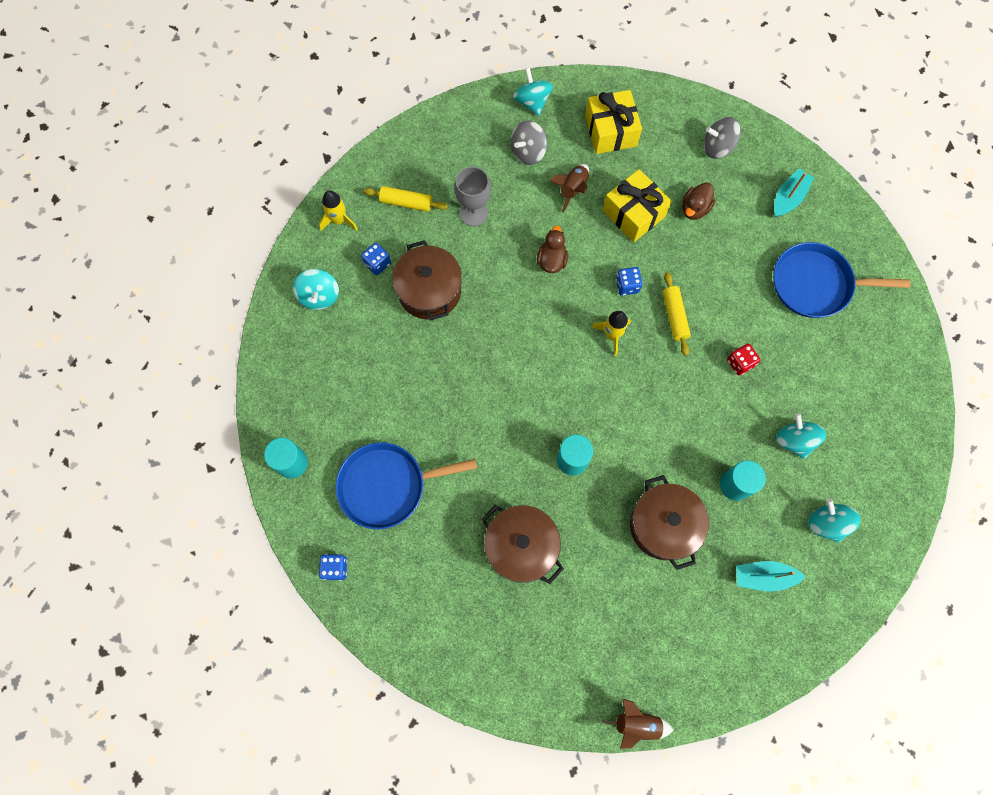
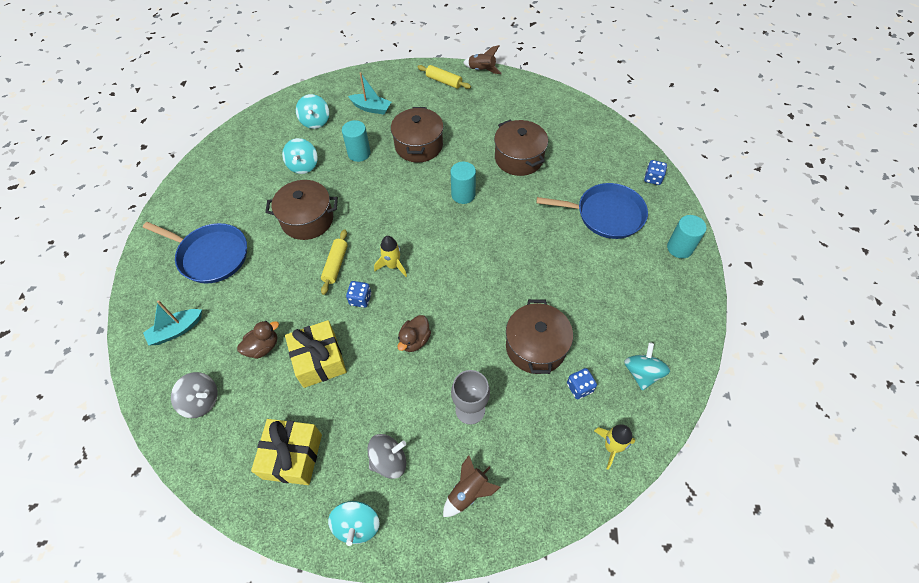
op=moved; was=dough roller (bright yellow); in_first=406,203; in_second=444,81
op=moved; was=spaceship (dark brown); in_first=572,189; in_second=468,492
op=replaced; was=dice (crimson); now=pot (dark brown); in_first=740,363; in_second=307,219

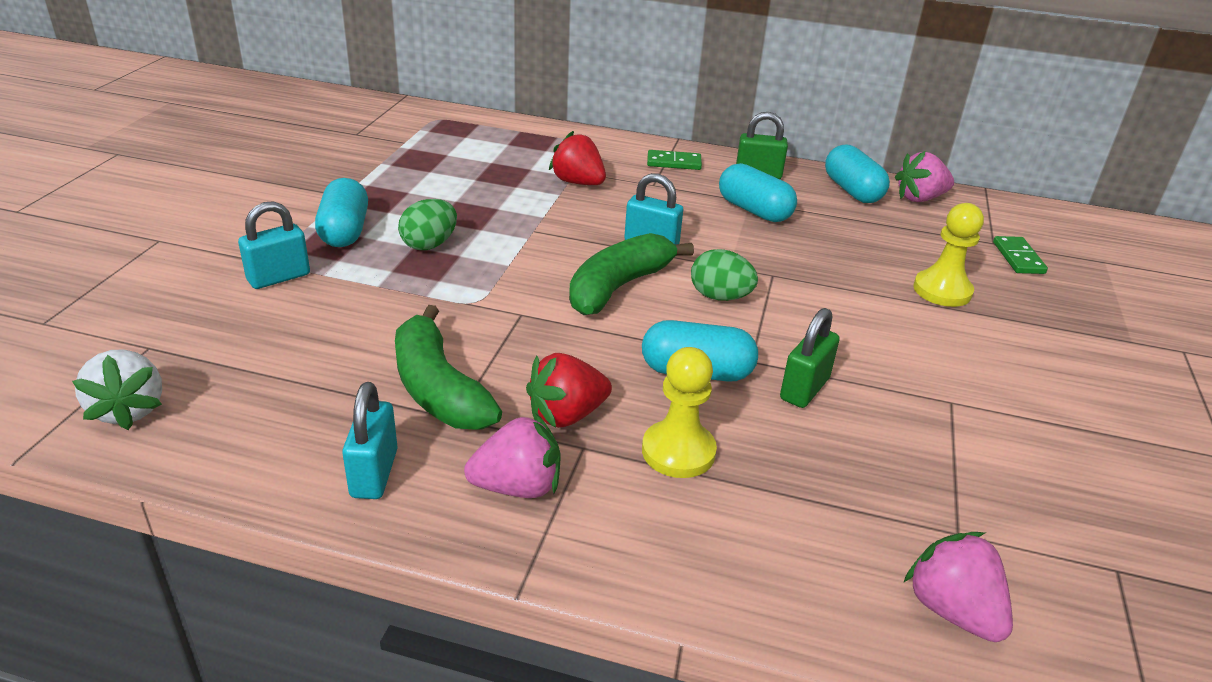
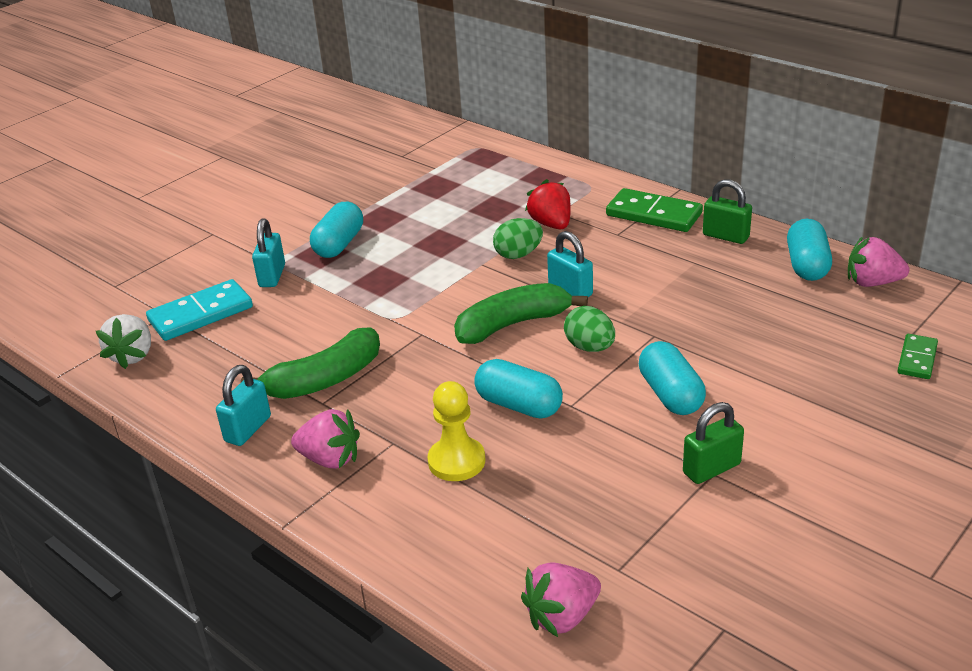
op=turned; was=lock (aqua); in_first=279,277; in_second=272,276; clockwise=-75
op=turned; was=banana (green); in_first=438,389; in_second=324,380; clockwise=-120
op=moved; was=egg (green); in_first=429,245; in_second=518,254
op=removed; was=berry (crimson); in_first=566,415
op=resized; was=domino (green); in_first=674,163; in_second=654,214; ratio=1.72
op=moved; was=pill (aqua); in_first=754,210; in_second=670,394
op=moved; was=lock (green); in_first=804,389; in_second=711,469
op=turned; was=berry (pink); in_first=952,610; in_second=562,616; clockwise=-120
op=removed; was=chess pawn (bright yellow); in_first=942,290
op=added; now=domino (aqua); in_second=201,314

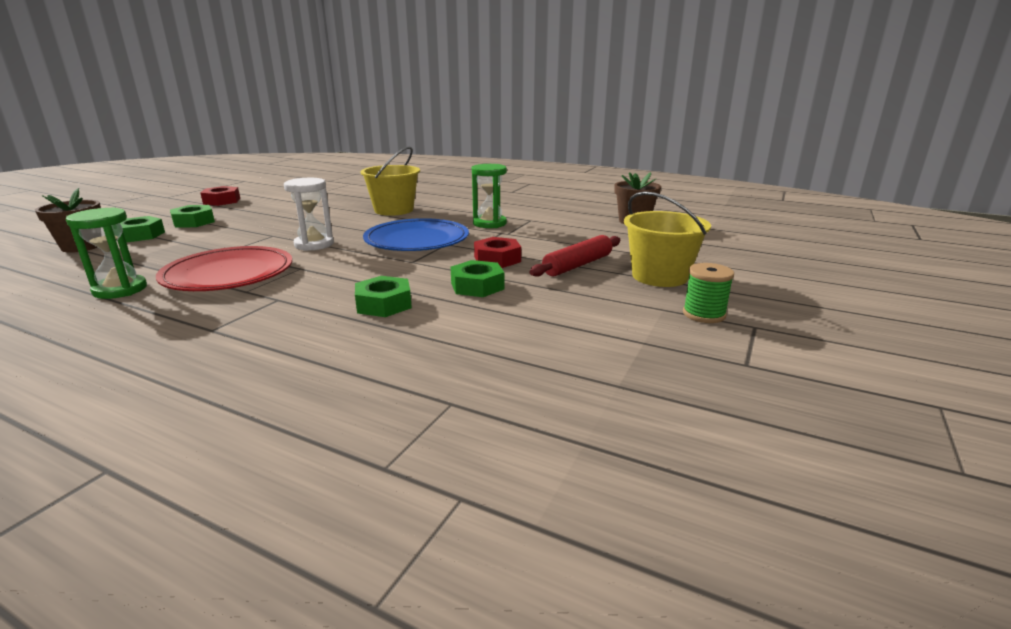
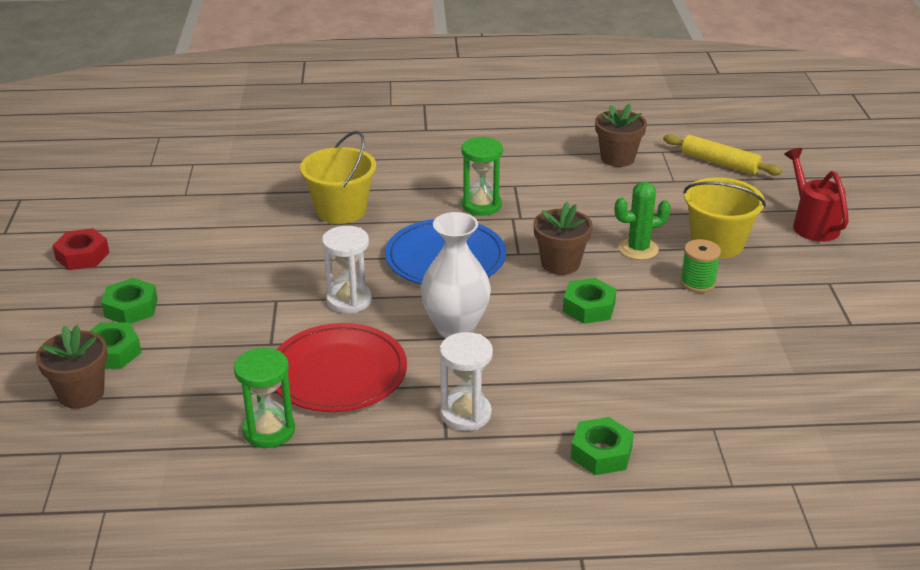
op=moved; was=nut (green); in_first=384,304; in_second=601,453
op=replaced; was=nut (crimson); now=potted plant (dark brown); in_first=497,259; in_second=560,263
op=replaced; was=dough roller (crimson); now=cactus (green); in_first=577,265; in_second=638,249
op=moved; was=bobbin (green); in_first=704,314; in_second=697,282
op=added; now=flower vase (white); in_second=455,328
op=added; now=hourglass (white); in_second=465,414
op=added; now=dough roller (bright yellow); in_second=719,163
op=added; now=watering can (crimson); in_second=812,224

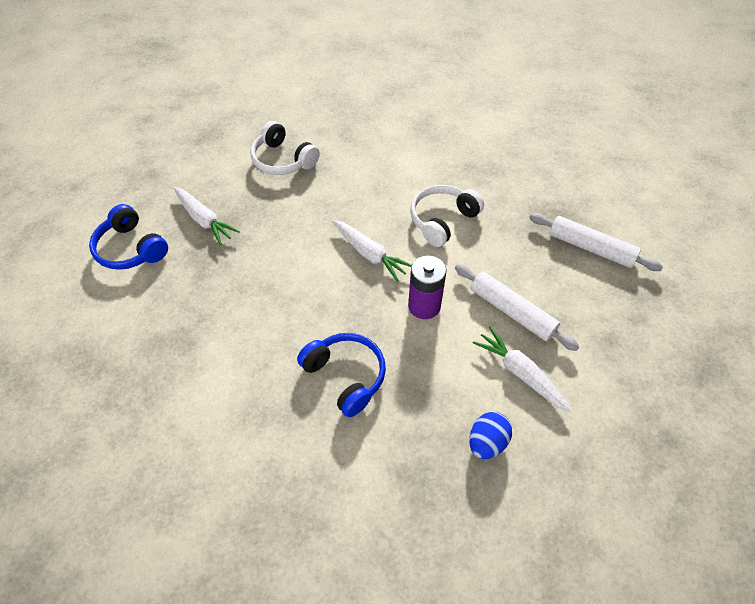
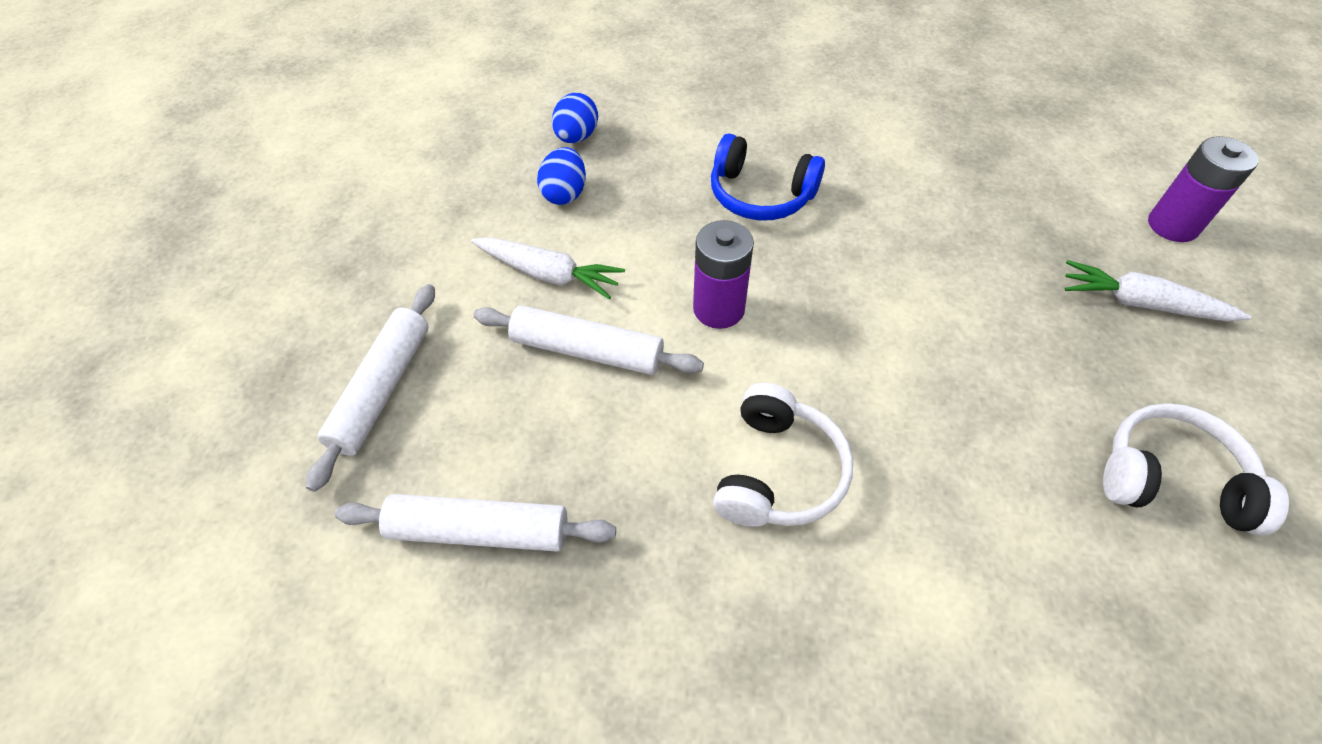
op=replaced; was=headphones (cobalt); now=battery (purple); in_first=131,248; in_second=1172,225
op=removed; was=carrot (white); in_first=369,254
op=added; now=dough roller (white); in_second=382,389
op=added; now=egg (cobalt); in_second=576,137

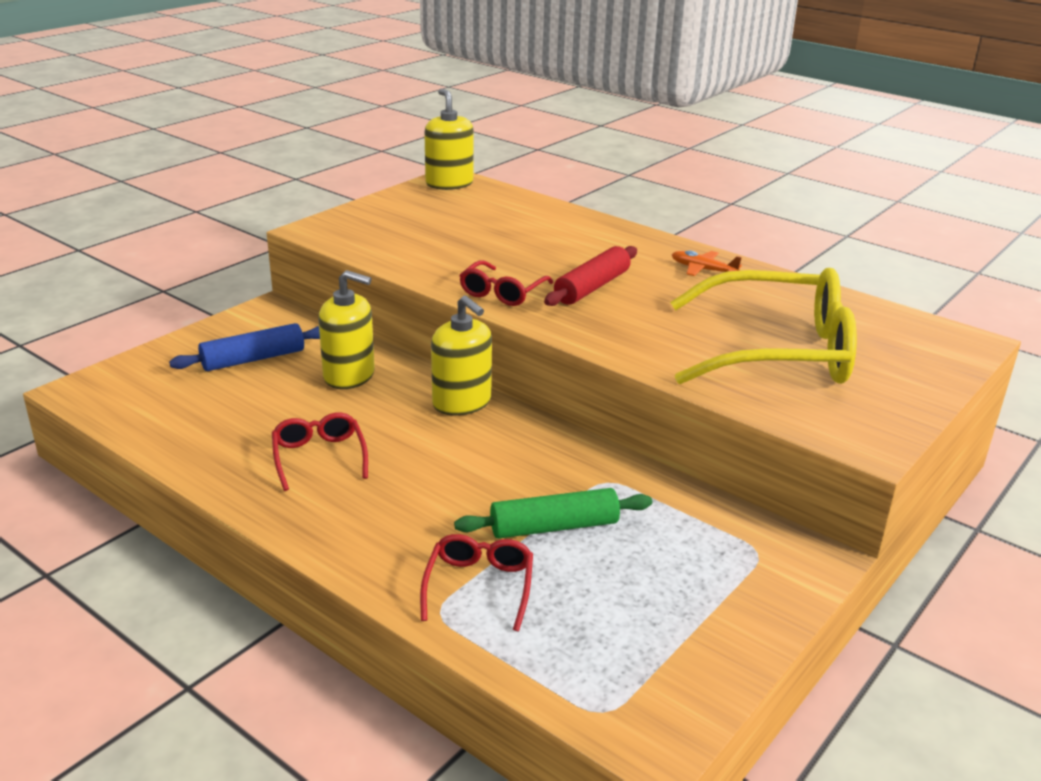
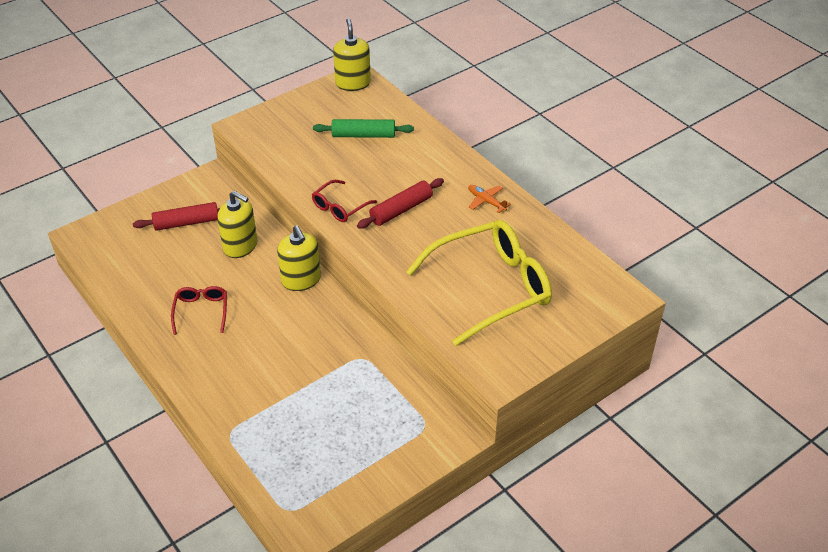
op=recoloured; was=dough roller (cobalt); now=dough roller (crimson); in_first=253,359; in_second=187,223
op=removed; was=spectacles (crimson); in_first=479,587
op=moved; was=dough roller (green); in_first=554,527; in_second=363,135
op=turned; was=spectacles (bright yellow); in_first=776,351; in_second=490,288; clockwise=-45

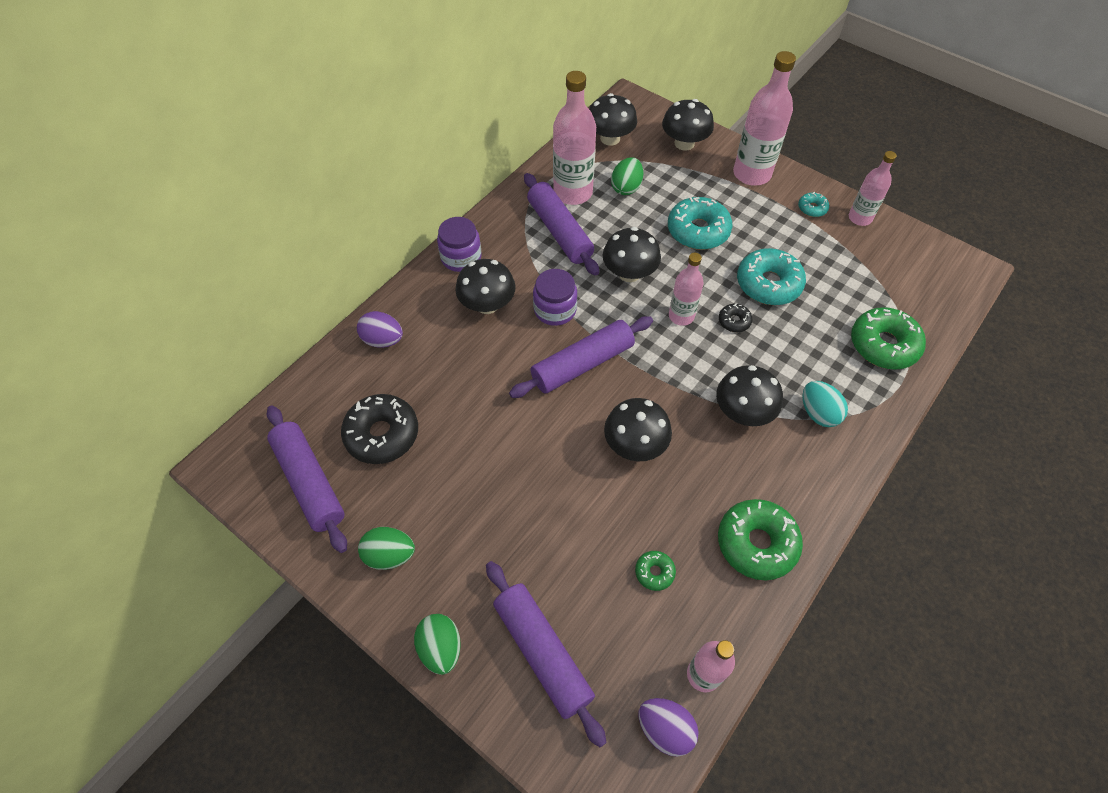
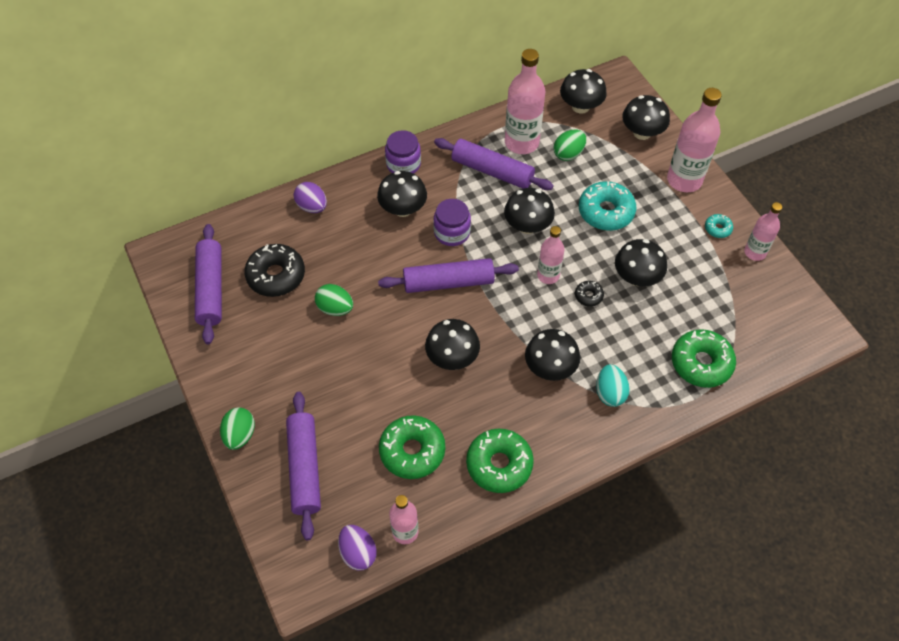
op=moved; was=egg (green); in_first=389,555; in_second=335,308
op=turned; was=dough roller (purple); in_first=560,231; in_second=492,171; clockwise=-60
op=resized; was=glazed donut (green); in_first=654,572; in_second=412,451; ratio=2.08
op=replaced; was=glazed donut (aqua); now=mushroom (ebony); in_first=768,284; in_second=636,277

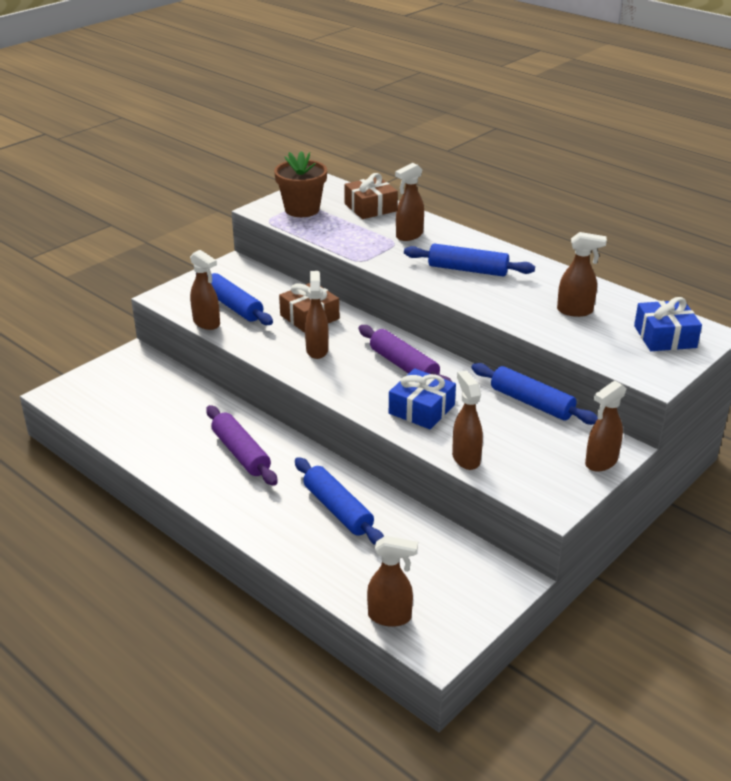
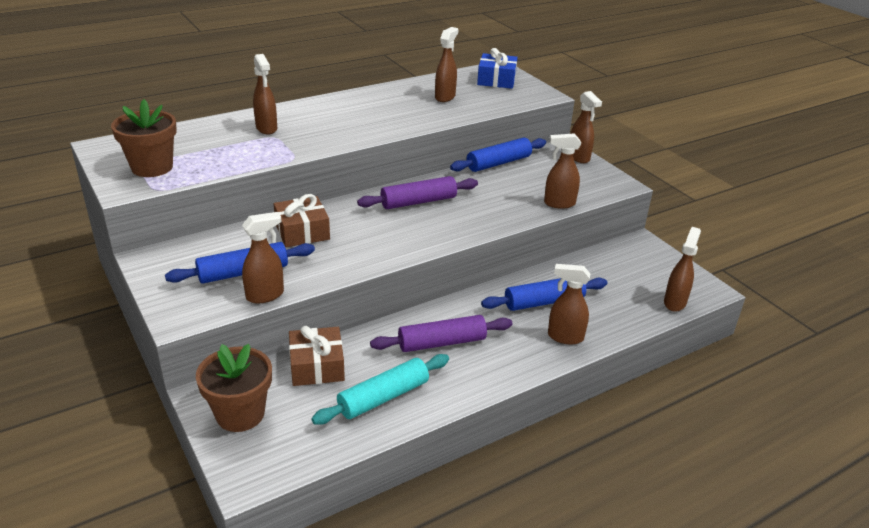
op=moved; was=spray bottle (dark brown); in_first=317,350; in_second=564,337
op=moved; was=present (dark brown); in_first=370,207; in_second=317,366
op=removed; was=present (cobalt); in_first=421,409
op=removed; was=dough roller (cobalt); in_first=467,270
op=added; now=potted plant (dark brown); in_second=240,414
op=added; now=dough roller (aqua); in_second=383,397

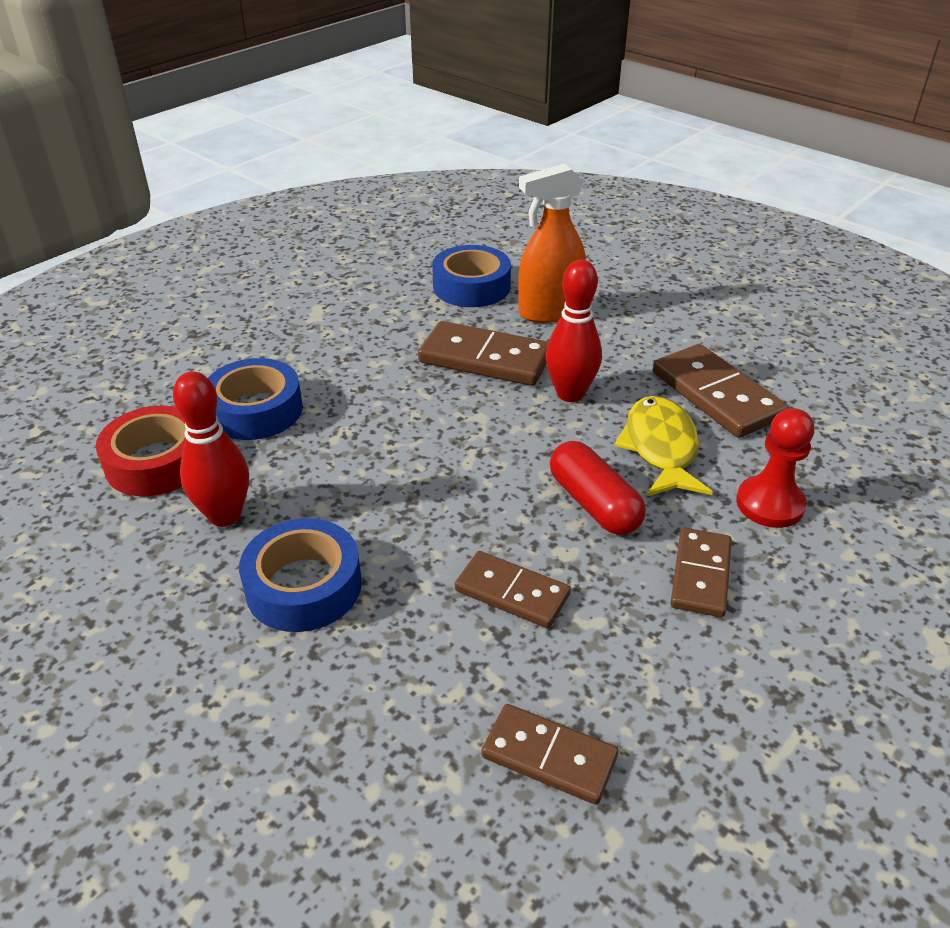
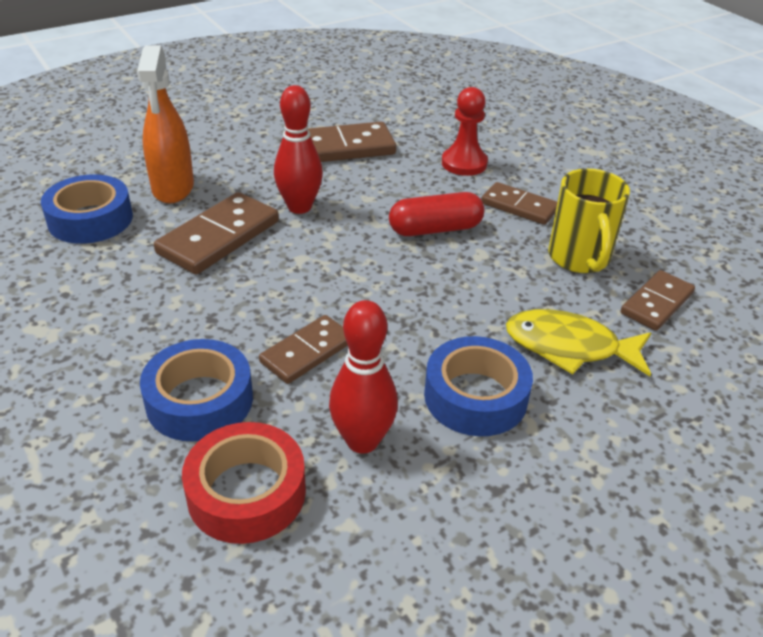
op=moved; was=domino (dark brown); in_first=512,592; in_second=307,352
op=moved; was=fish figure (bright yellow); in_first=660,448; in_second=569,347
op=added; now=mug (bright yellow); in_second=579,259

